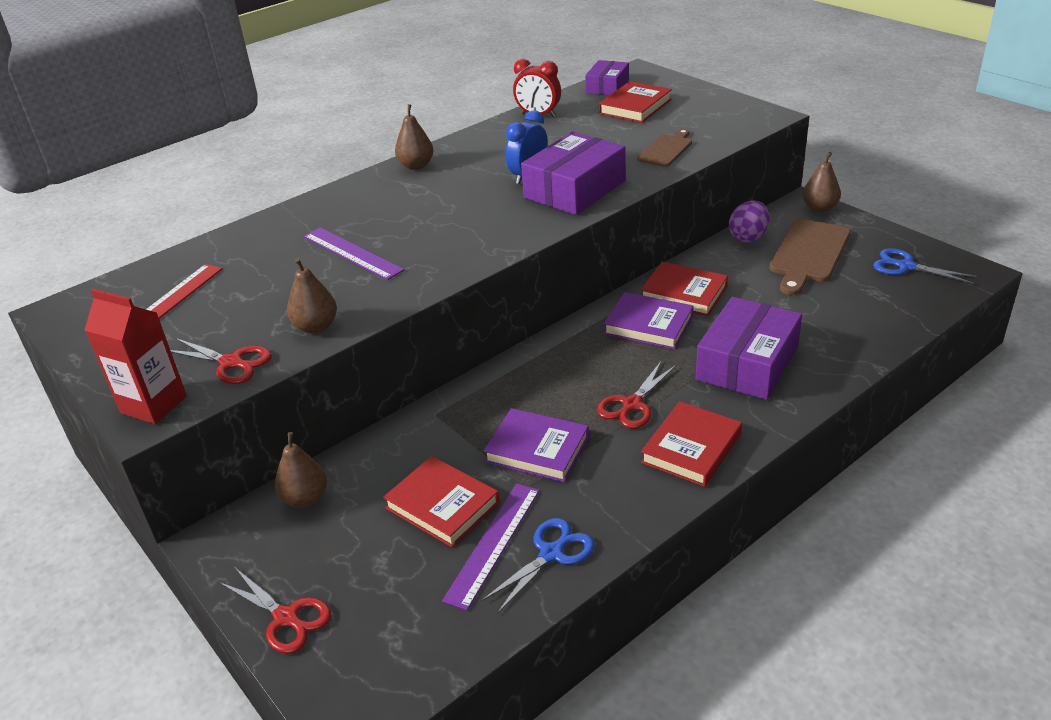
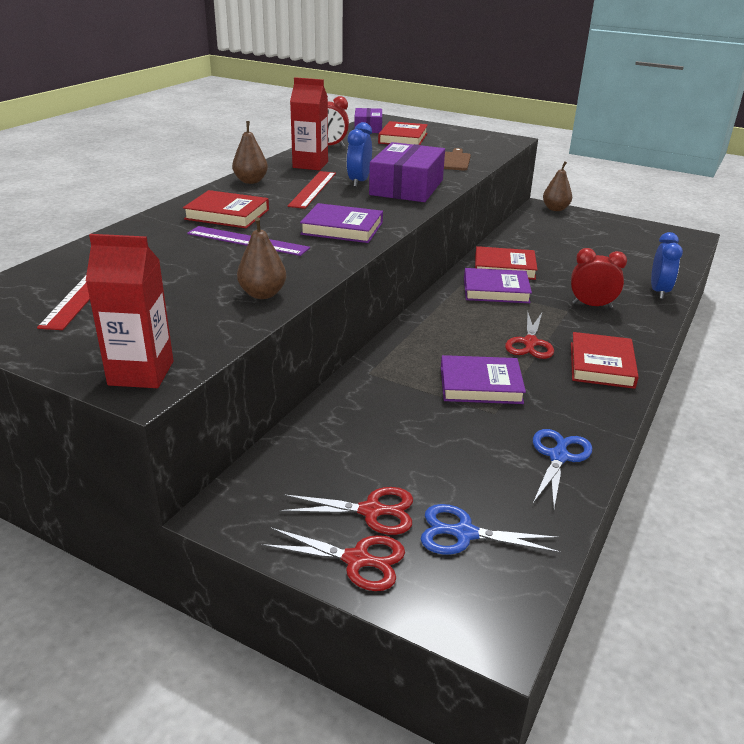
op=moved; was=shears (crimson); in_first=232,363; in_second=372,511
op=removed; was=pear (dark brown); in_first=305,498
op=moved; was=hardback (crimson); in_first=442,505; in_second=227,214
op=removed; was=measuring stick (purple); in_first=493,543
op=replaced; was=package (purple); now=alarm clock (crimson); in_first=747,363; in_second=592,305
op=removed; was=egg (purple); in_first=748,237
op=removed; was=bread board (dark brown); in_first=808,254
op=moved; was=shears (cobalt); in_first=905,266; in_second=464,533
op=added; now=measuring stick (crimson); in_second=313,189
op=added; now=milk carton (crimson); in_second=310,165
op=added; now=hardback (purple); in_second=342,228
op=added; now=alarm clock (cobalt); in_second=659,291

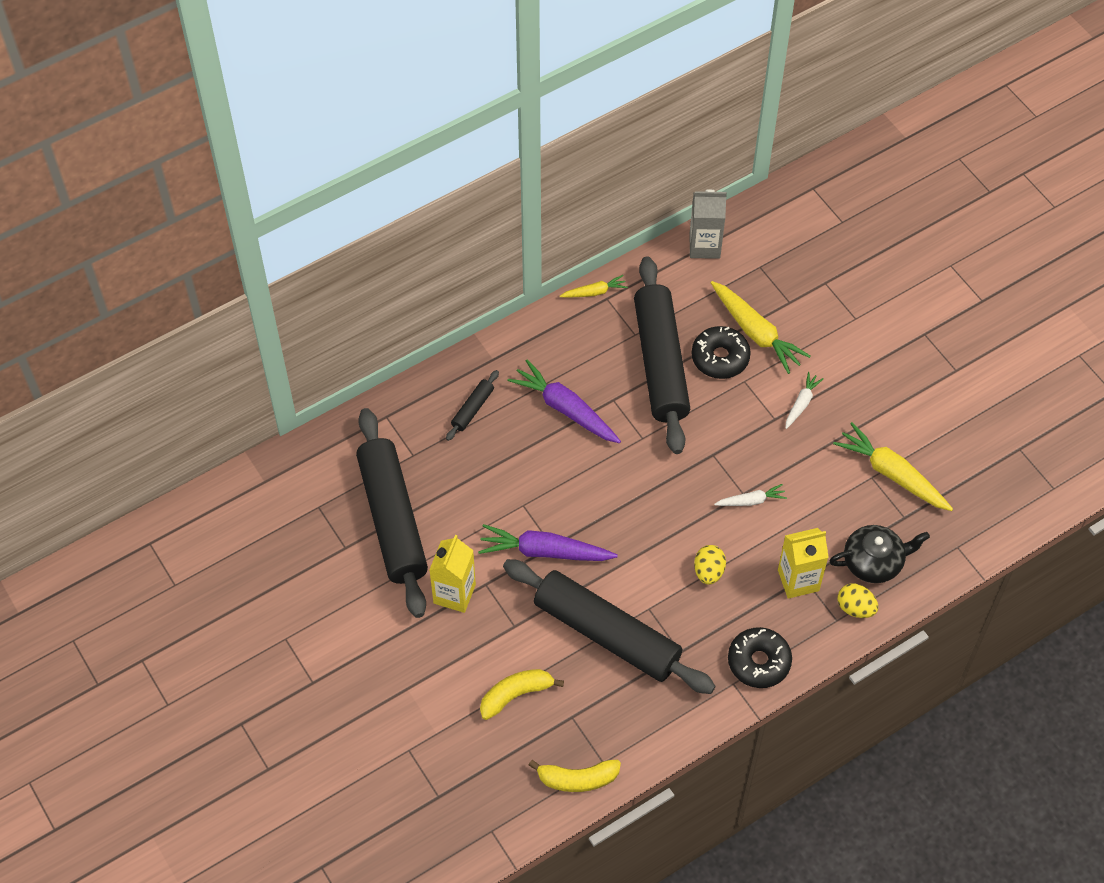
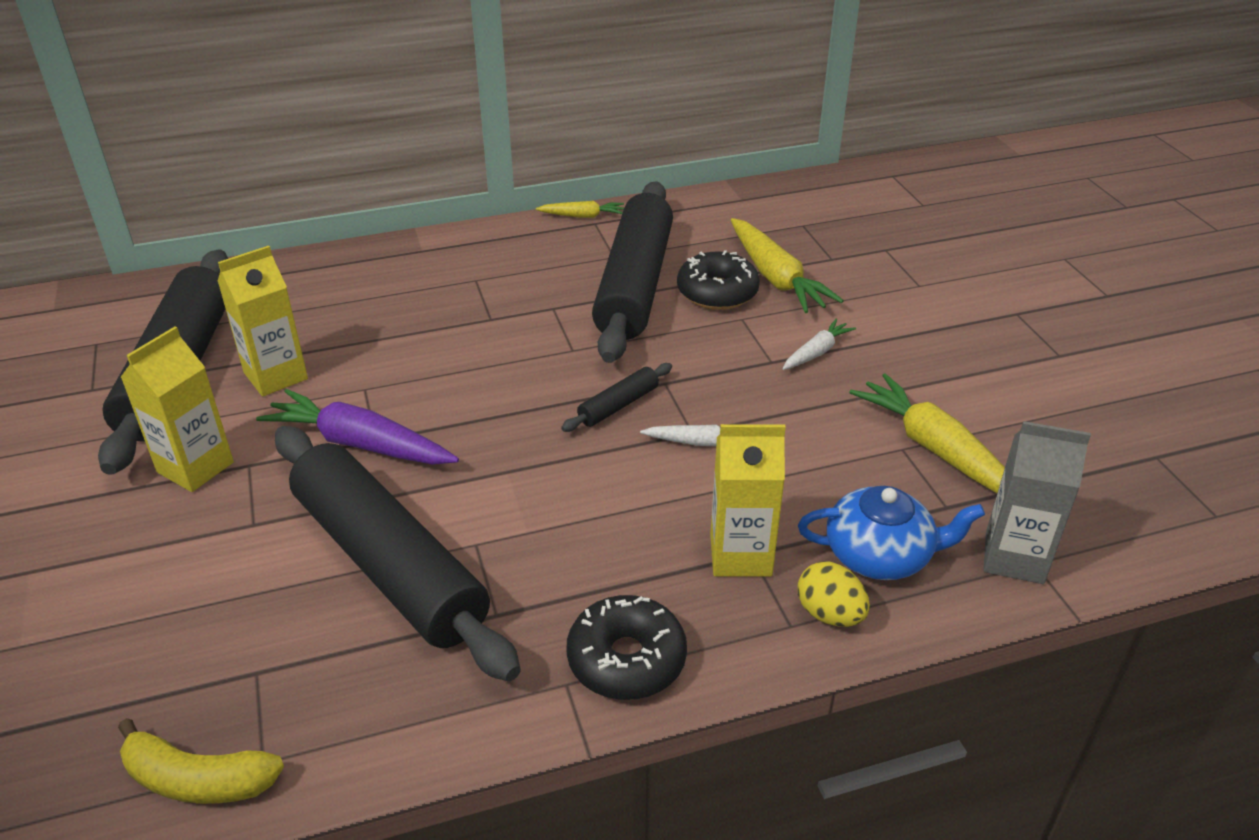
op=moved; was=dough roller (ebony); in_first=472,409; in_second=618,405
op=removed; was=banana (bright yellow); in_first=516,694
op=removed; was=carrot (purple); in_first=565,409
op=moved; was=milk carton (gray); in_first=704,246; in_second=1014,557
op=removed; was=egg (bright yellow); in_first=708,571
op=recoloured; was=tea pot (ebony); now=tea pot (cobalt); in_first=874,561; in_second=880,555
op=added; now=milk carton (bright yellow); in_second=275,376

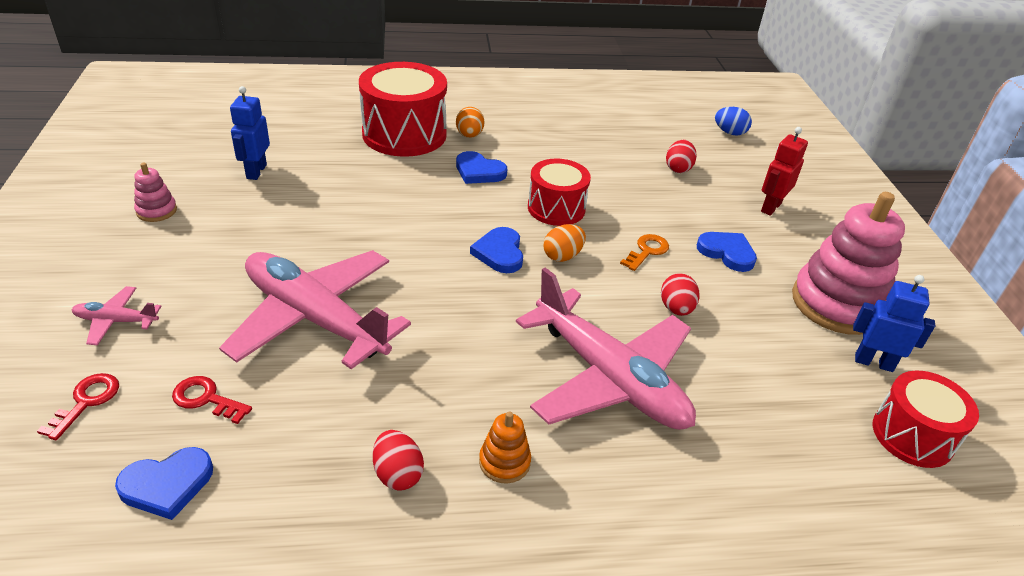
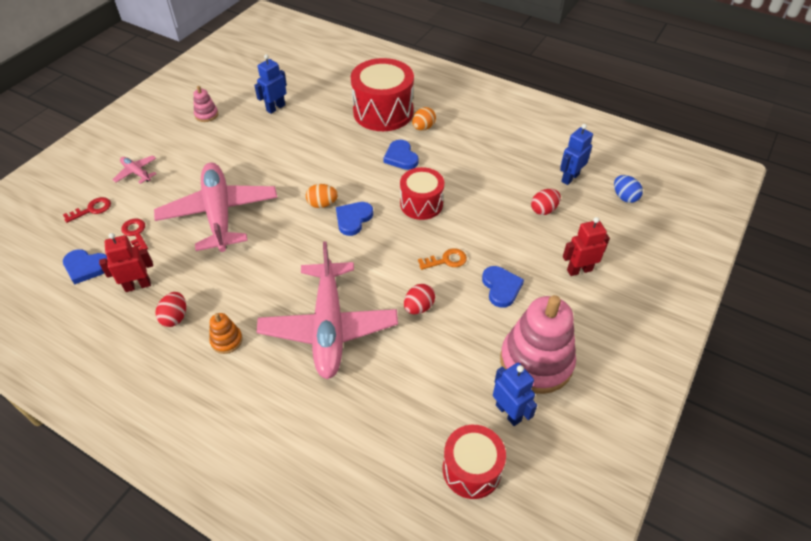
op=moved; was=egg (bright orange); in_first=562,256; in_second=322,204
op=added; now=toy robot (crimson); in_second=138,285
op=added; now=toy robot (cobalt); in_second=570,178

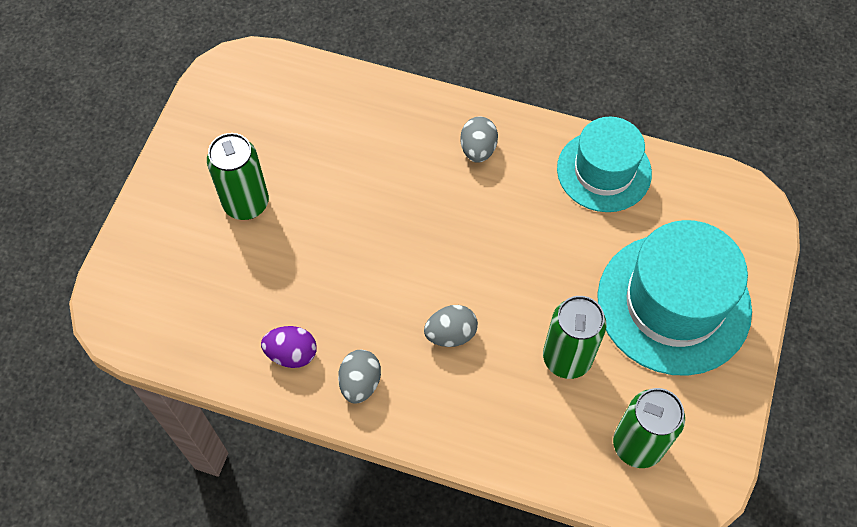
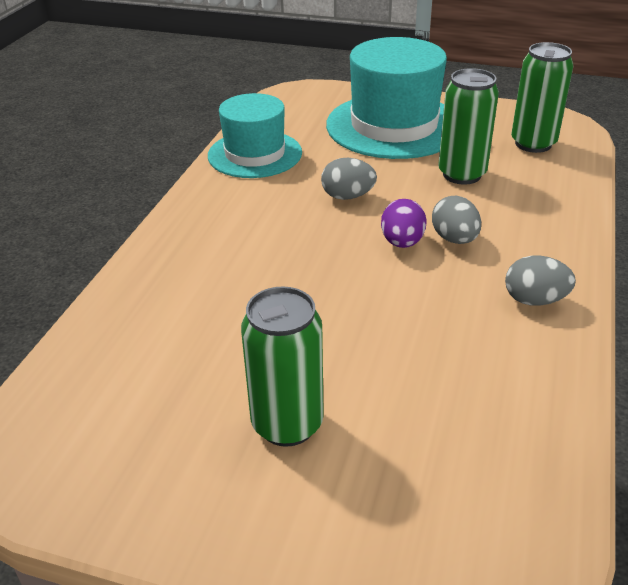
op=moved; was=egg (purple); in_first=292,354; in_second=402,242
op=moved; was=egg (gray); in_first=478,149; in_second=347,196

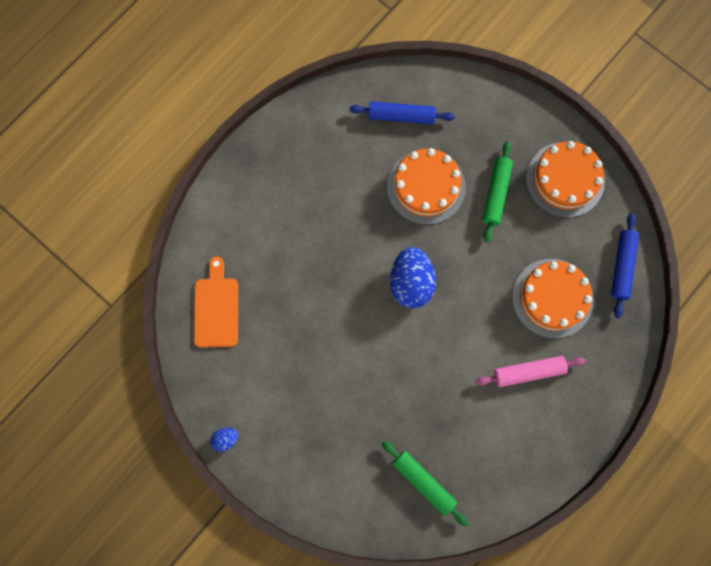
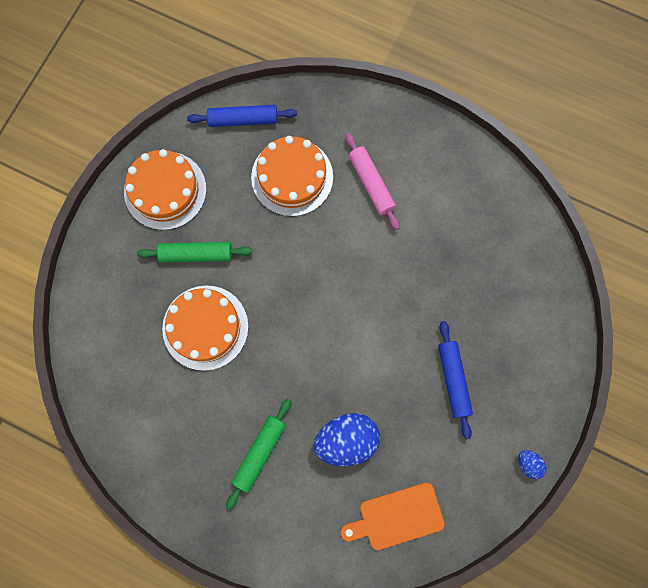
op=moved; was=dough roller (cobalt); in_first=401,116; in_second=453,380
op=moved; was=dough roller (green); in_first=423,482; in_second=260,453
op=moved; was=egg (cobalt); in_first=411,283; in_second=346,440

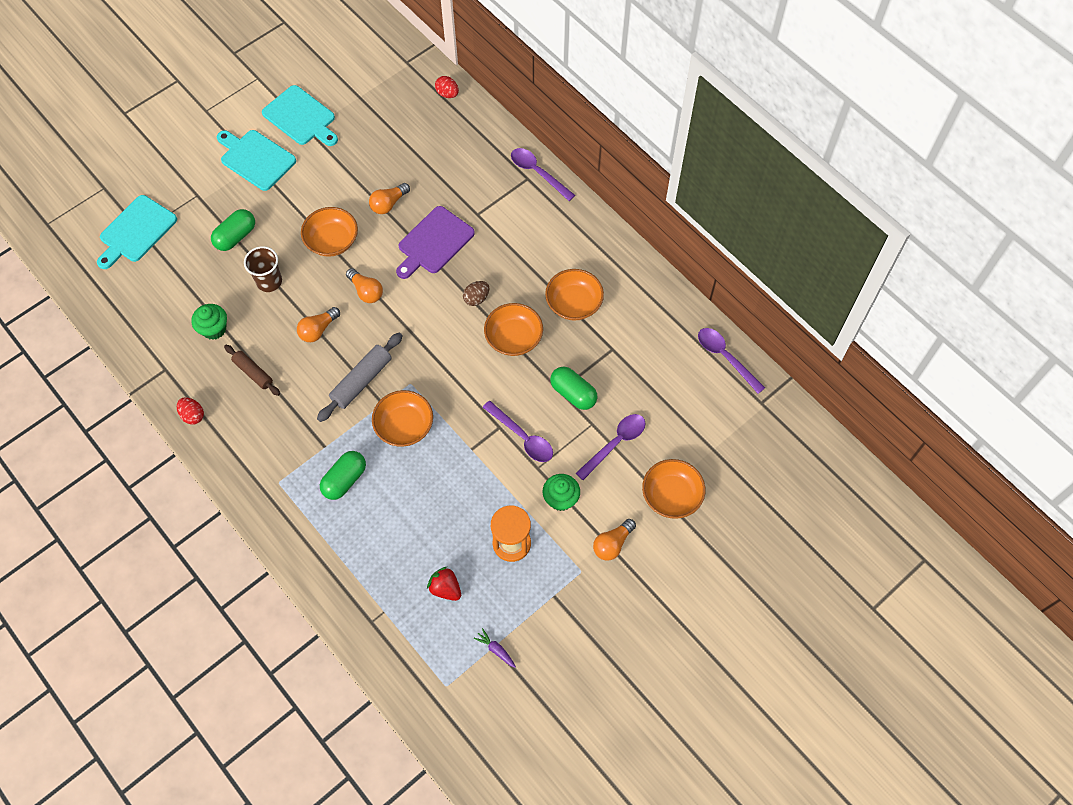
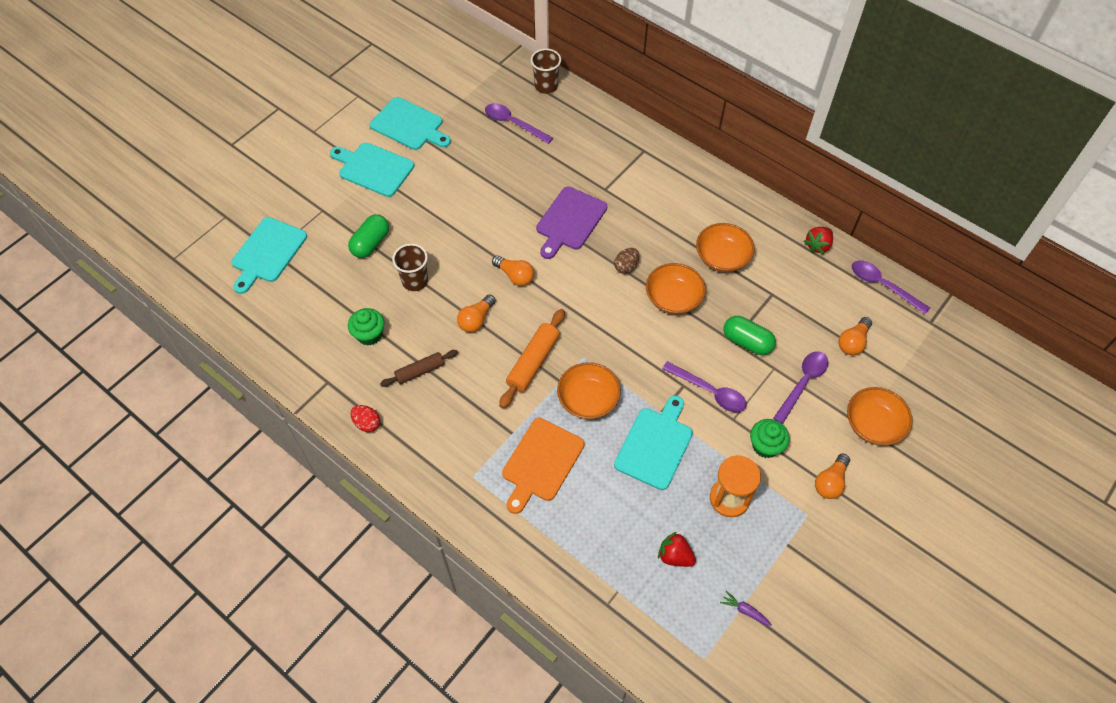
op=turned; was=dough roller (dark brown); in_first=253,373; in_second=420,371; clockwise=-60
op=removed; was=deep dish (bright orange); in_first=332,241
op=recoloured; was=dough roller (gray); now=dough roller (bright orange); in_first=362,381; in_second=533,362
op=replaced; was=pill (green); now=bread board (bright orange); in_first=344,480; in_second=541,463
op=moved; was=light bulb (bright orange); in_first=388,204; in_second=853,342
op=replaced; was=egg (crimson); now=beaker (dark brown); in_first=447,94; in_second=546,86
op=moved; was=teaspoon (purple); in_first=538,173; in_second=513,123
op=added; now=bread board (aqua); in_second=655,445
op=added; now=berry (crimson); in_second=818,245

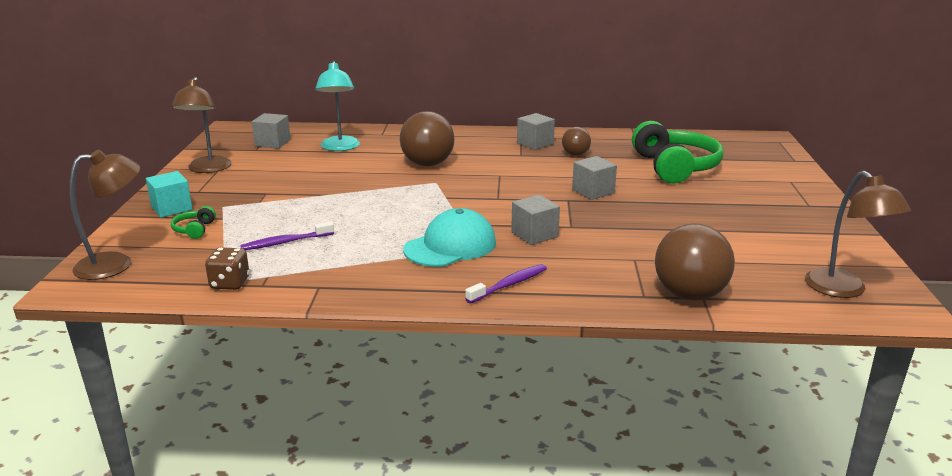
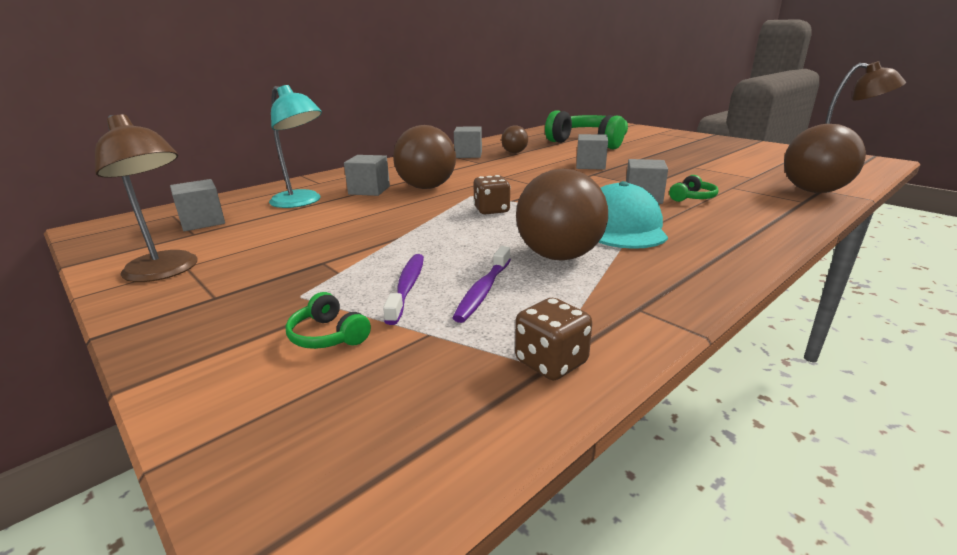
op=removed; was=desk lamp (dark brown); in_first=116,264
op=removed; was=solid cube (aqua); in_first=171,208
op=moved; was=tooth brush (purple); in_first=509,285; in_second=407,287
op=added; now=solid cube (gray); in_second=369,190
op=added; now=dice (dark brown); in_second=491,210
op=added; now=ball (dark brown); in_second=559,256
op=added; now=headphones (green); in_second=692,198

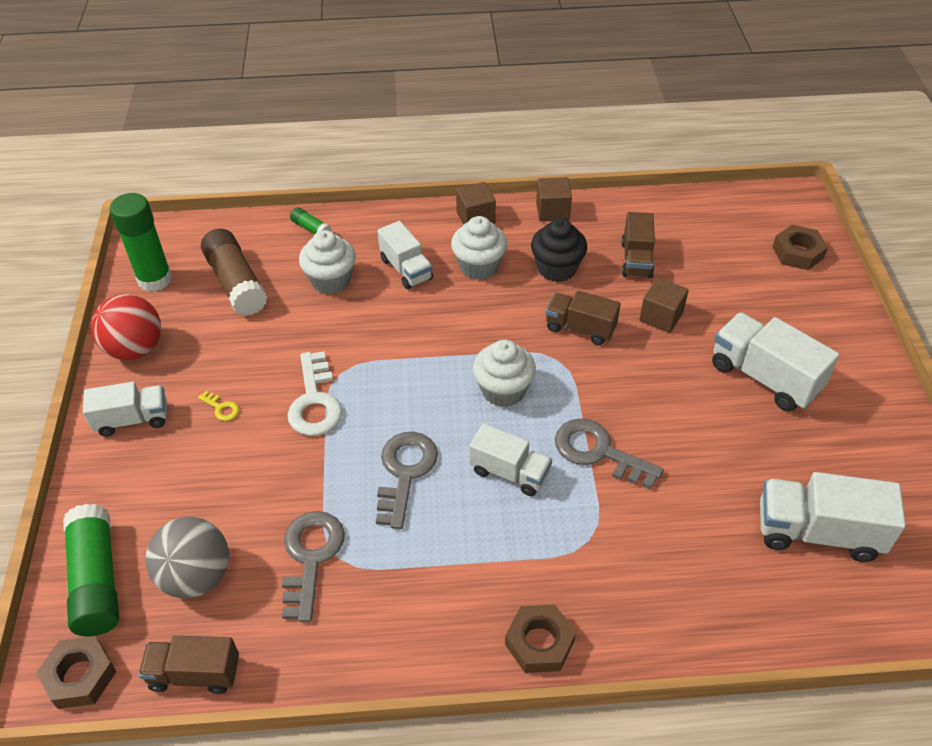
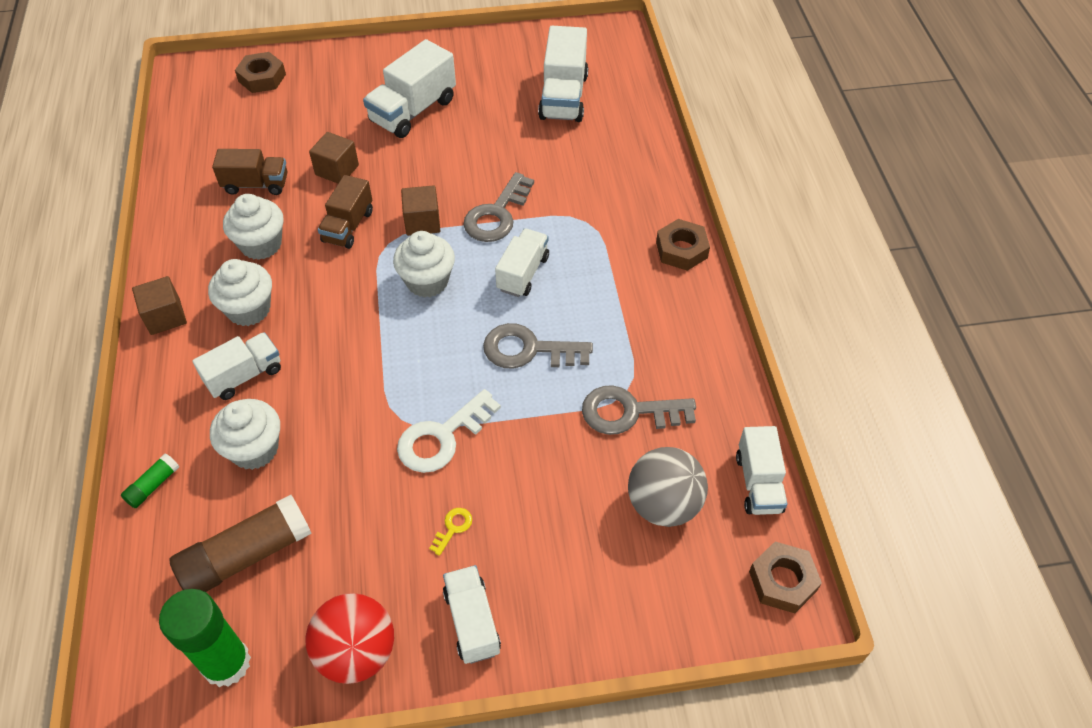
op=removed; was=glue (green); in_first=97,580
op=recoloured; was=toy truck (dark brown); now=toy truck (white); in_first=195,673; in_second=758,483
op=turned; was=key (white); in_first=315,401; in_second=442,437; clockwise=150
op=recoloured; was=muffin (ebony); now=muffin (white); in_first=557,268; in_second=261,244
op=moved; was=solid cube (dark brown); in_first=552,211; in_second=422,222

